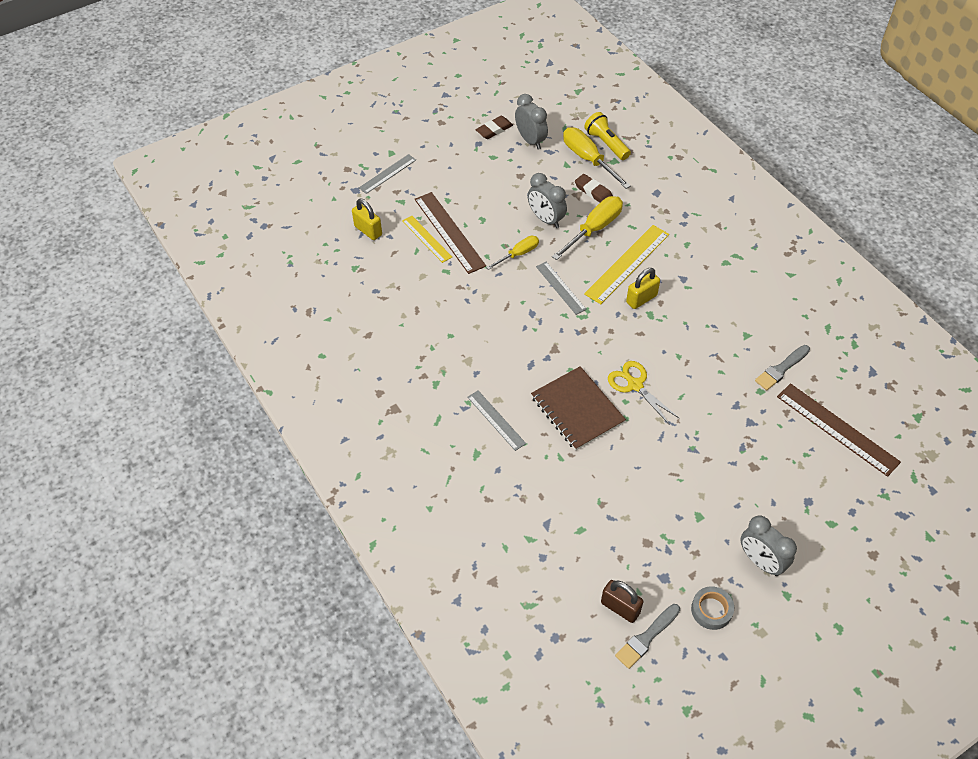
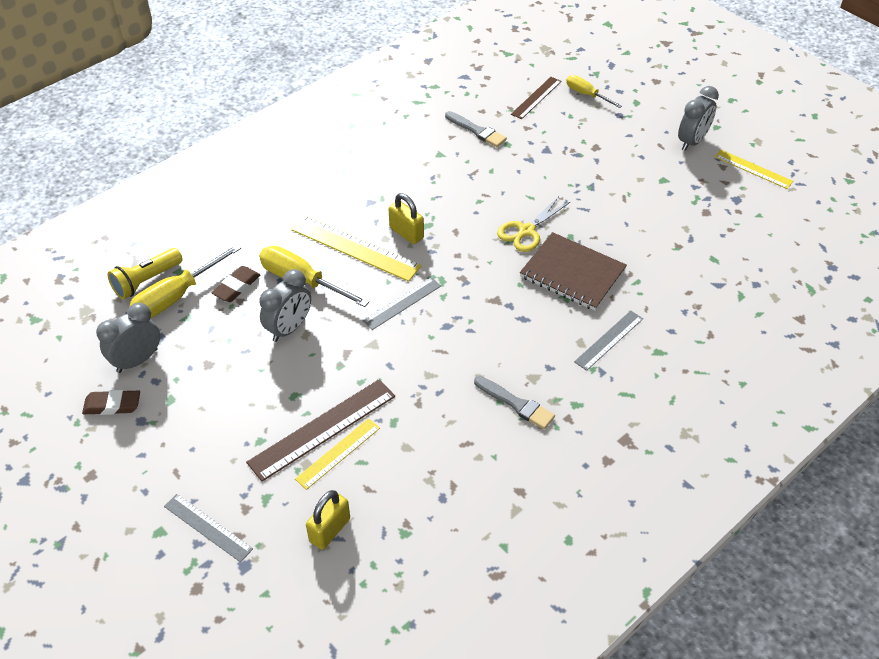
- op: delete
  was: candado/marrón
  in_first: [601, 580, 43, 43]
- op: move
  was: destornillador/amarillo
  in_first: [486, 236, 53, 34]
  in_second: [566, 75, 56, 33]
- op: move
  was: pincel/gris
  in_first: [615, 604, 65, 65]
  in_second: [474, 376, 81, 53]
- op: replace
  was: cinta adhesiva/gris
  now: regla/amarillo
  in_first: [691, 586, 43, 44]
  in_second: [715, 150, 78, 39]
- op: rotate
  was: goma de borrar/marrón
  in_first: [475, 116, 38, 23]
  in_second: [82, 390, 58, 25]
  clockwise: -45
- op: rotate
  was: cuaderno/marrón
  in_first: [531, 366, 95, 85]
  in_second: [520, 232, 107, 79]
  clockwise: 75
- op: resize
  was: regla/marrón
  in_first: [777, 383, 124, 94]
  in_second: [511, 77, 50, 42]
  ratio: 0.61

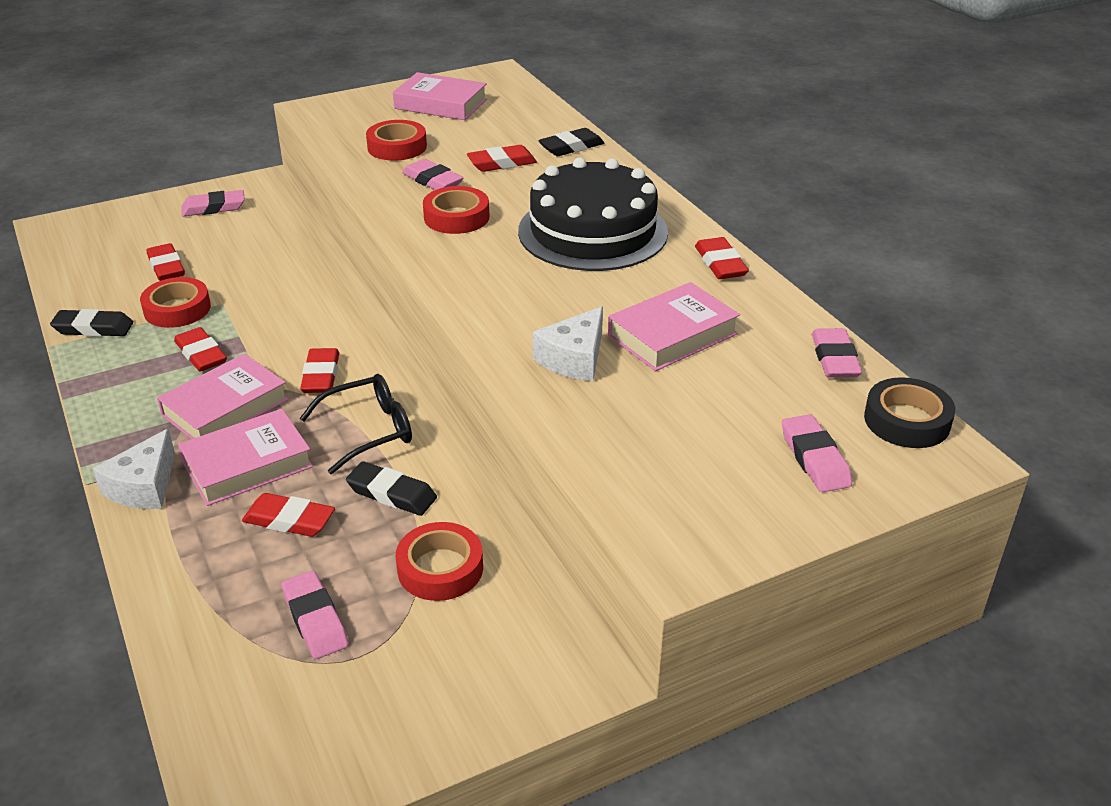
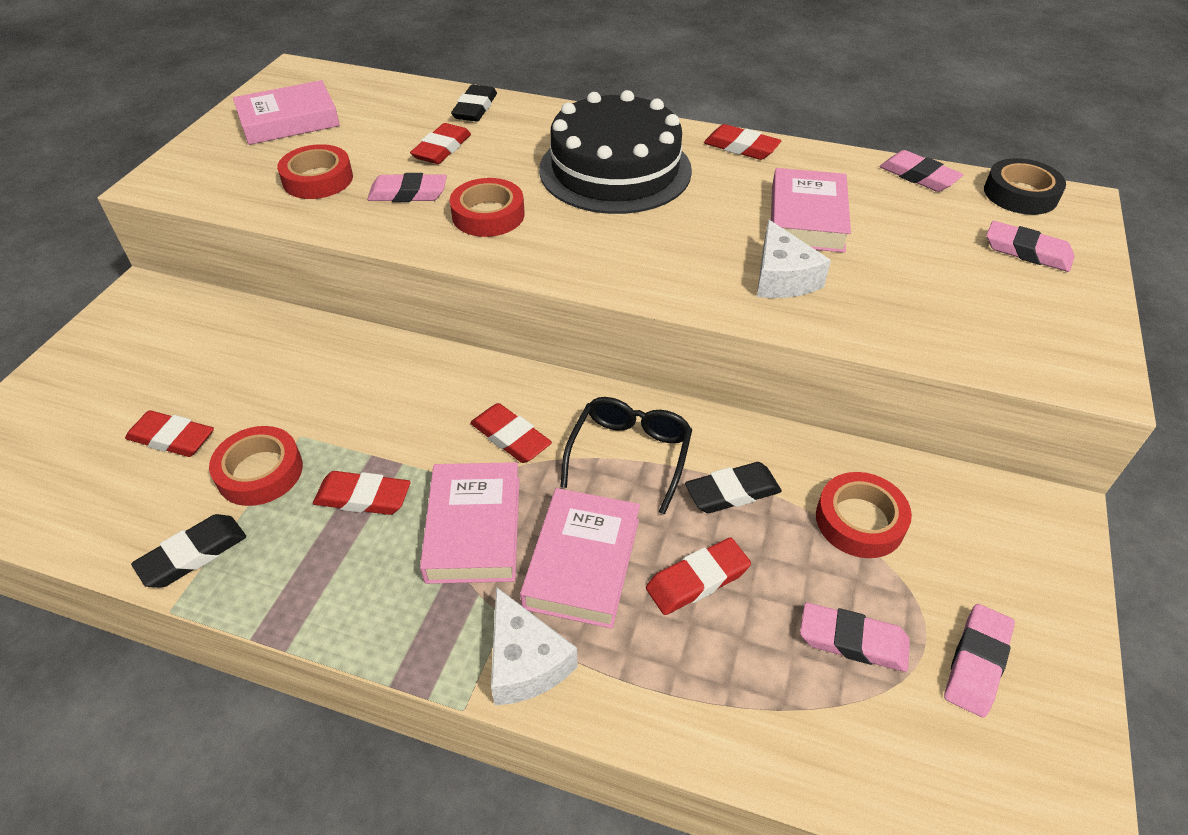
- op: move
  was: goma de borrar/rosa
  in_first: [181, 190, 64, 27]
  in_second: [944, 604, 71, 114]

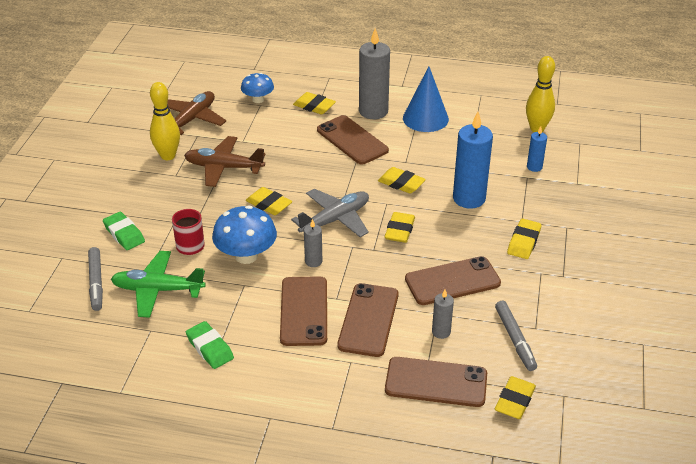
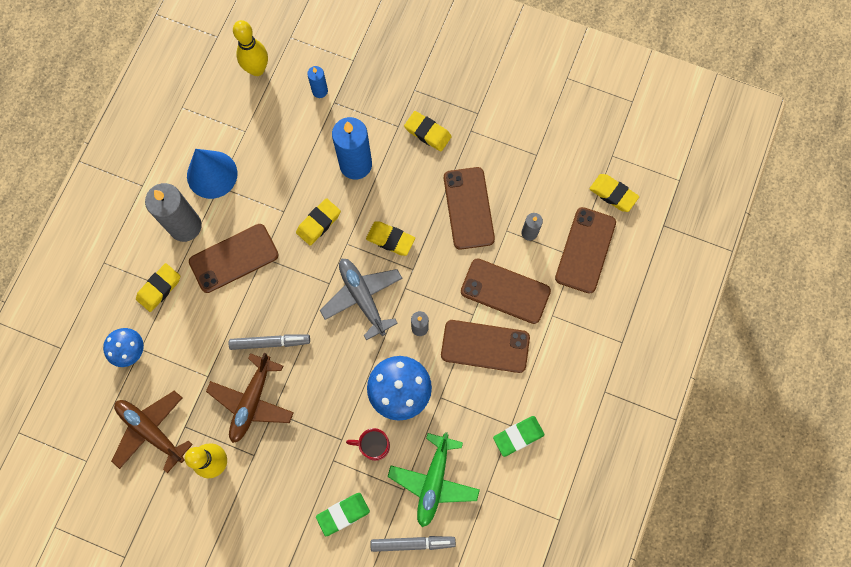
- op: delete
  was: goma de borrar/amarillo
  in_first: [246, 187, 46, 28]
- op: move
  was: rotulador/gris
  in_first: [495, 301, 42, 70]
  in_second: [229, 334, 81, 16]

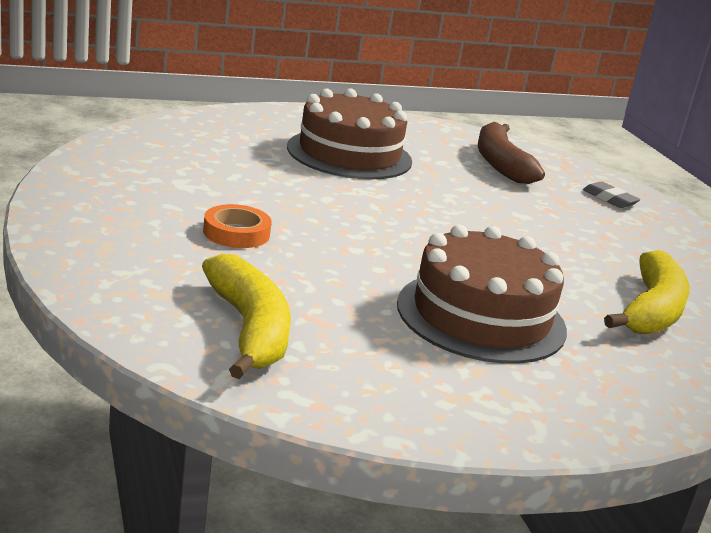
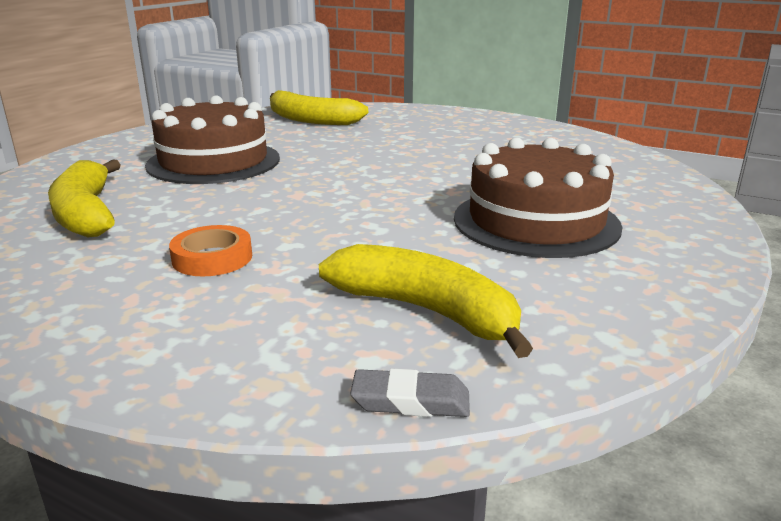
- op: move
  was: cinta adhesiva/naranja
  in_first: [203, 204, 69, 44]
  in_second: [169, 225, 83, 51]
- op: move
  was: goma de borrar/gris
  in_first: [583, 181, 58, 27]
  in_second: [350, 368, 120, 49]
- op: recolor
  was: plátano/marrón
  now: plátano/amarillo
  in_first: [478, 122, 67, 62]
  in_second: [319, 244, 214, 114]

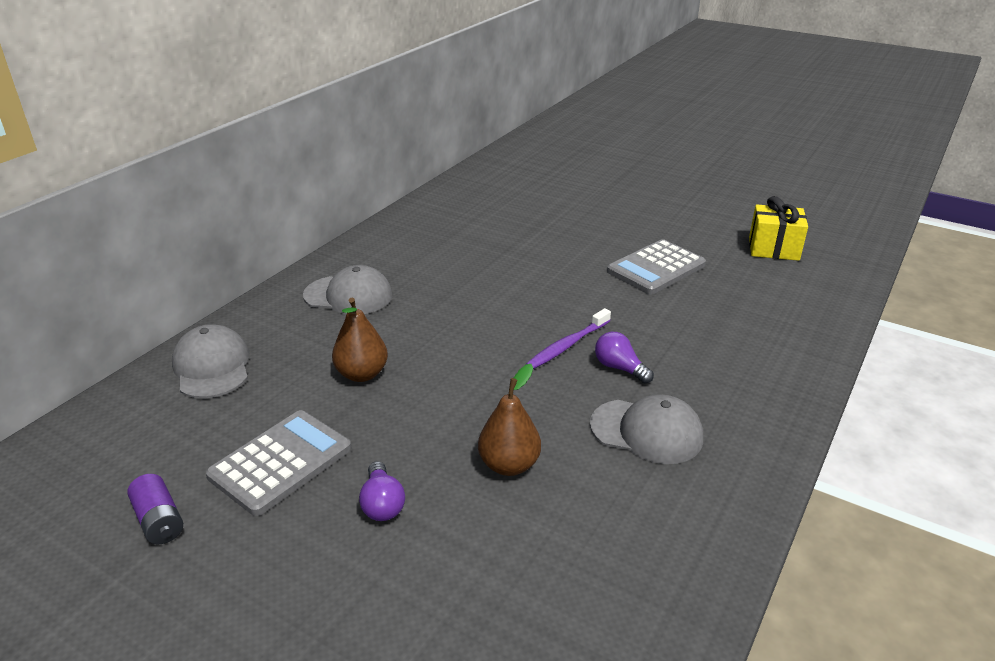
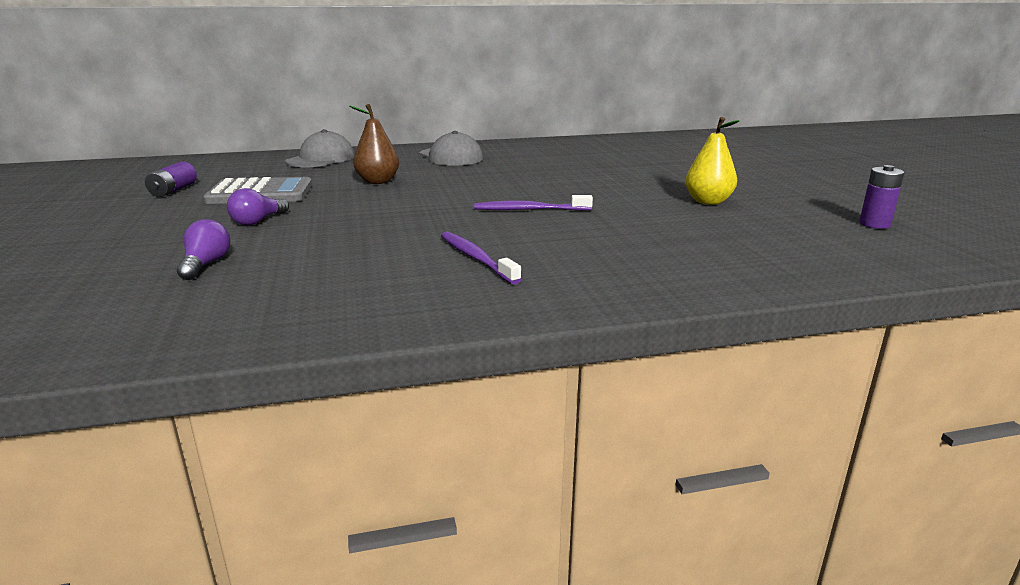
- op: delete
  was: pera/marrón
  in_first: [478, 364, 63, 112]
- op: move
  was: bombilla/morado
  in_first: [595, 332, 59, 52]
  in_second: [177, 219, 53, 61]
- op: replace
  was: gorra/gris
  now: cepillo de dientes/morado
  in_first: [590, 394, 113, 70]
  in_second: [441, 232, 81, 53]
- op: replace
  was: calculadora/gris
  now: pera/amarillo
  in_first: [607, 239, 99, 55]
  in_second: [685, 117, 54, 88]
- op: replace
  was: regalo/amarillo
  now: pila/morado
  in_first: [749, 196, 59, 65]
  in_second: [859, 165, 45, 64]

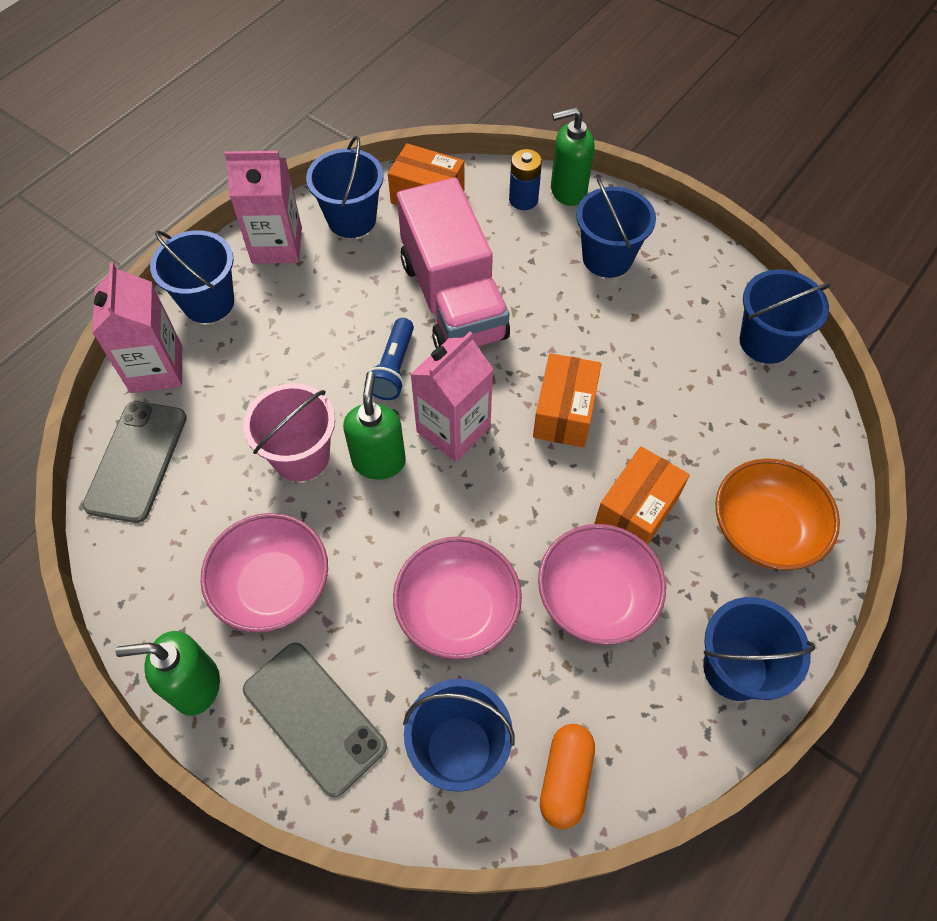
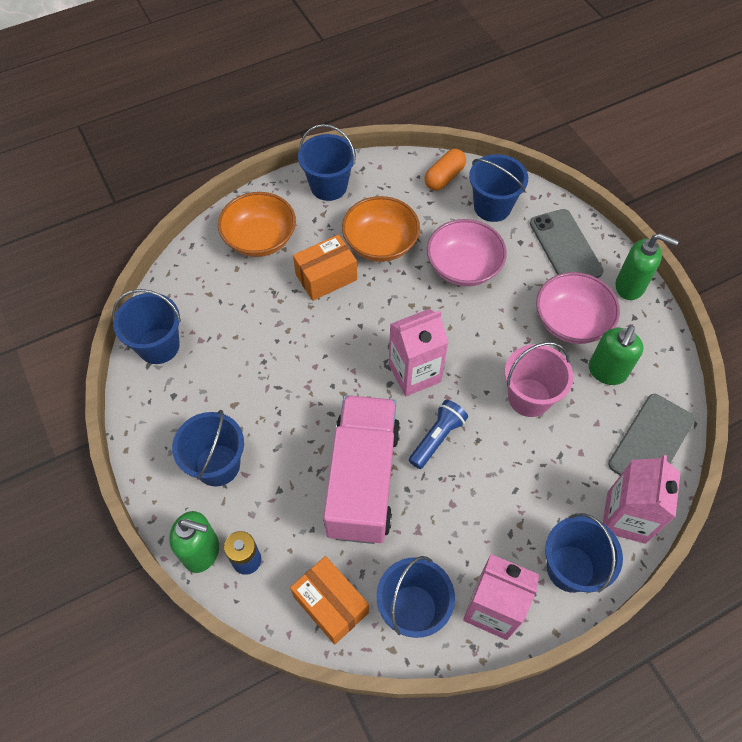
- op: delete
  was: caja/naranja
  in_first: [533, 353, 68, 95]
- op: move
  was: dispensador de jabón/verde
  in_first: [343, 372, 63, 108]
  in_second: [589, 325, 55, 60]
- op: recolor
  was: cuenco/rosa
  now: cuenco/naranja
  in_first: [538, 524, 128, 121]
  in_second: [342, 196, 78, 66]

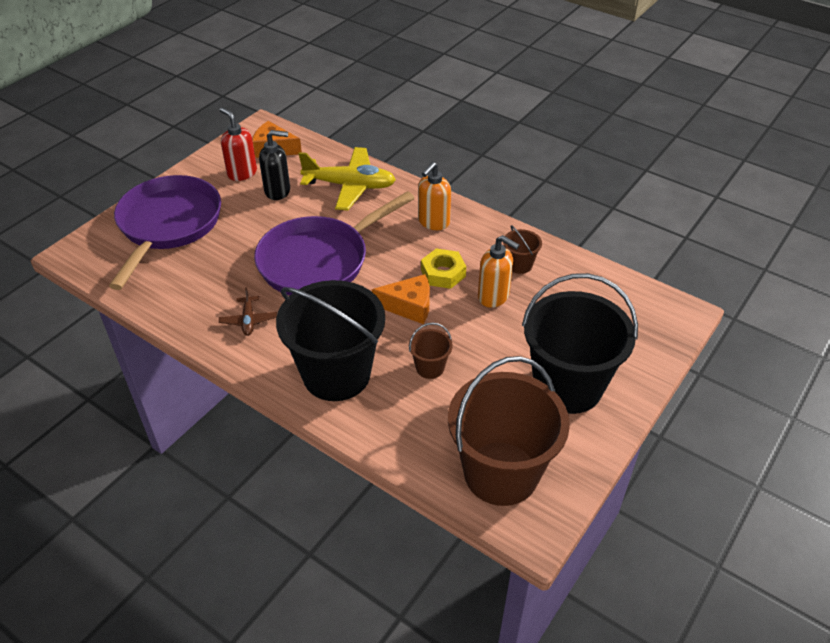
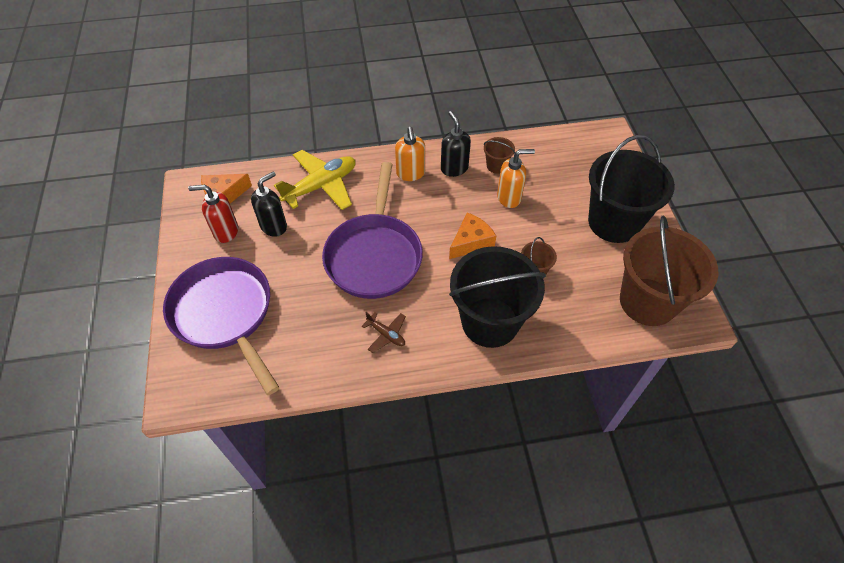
- op: delete
  was: tuerca/amarillo
  in_first: [421, 249, 45, 40]
- op: insert
  now: dispensador de jabón/negro
  in_second: [441, 111, 30, 66]

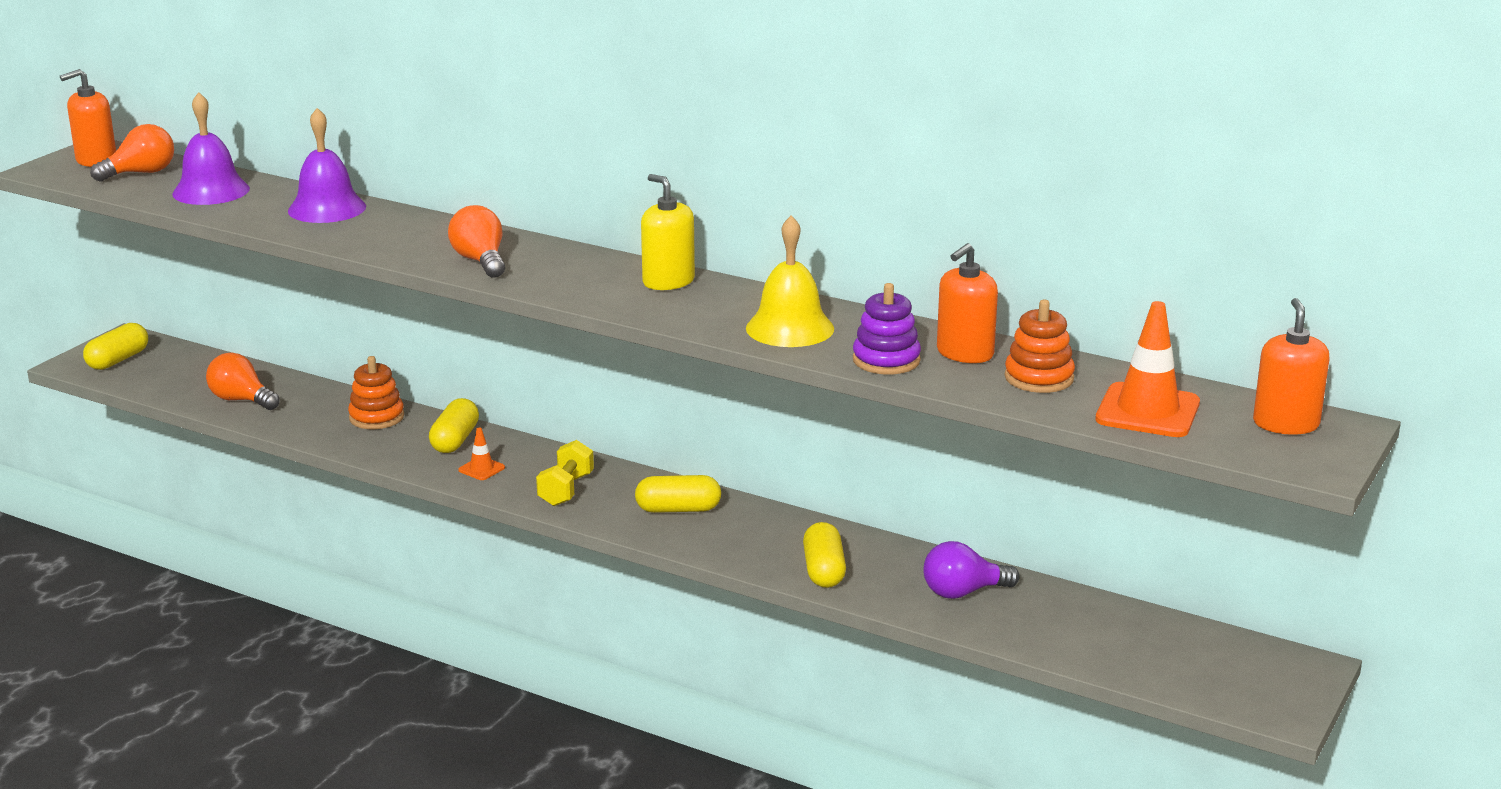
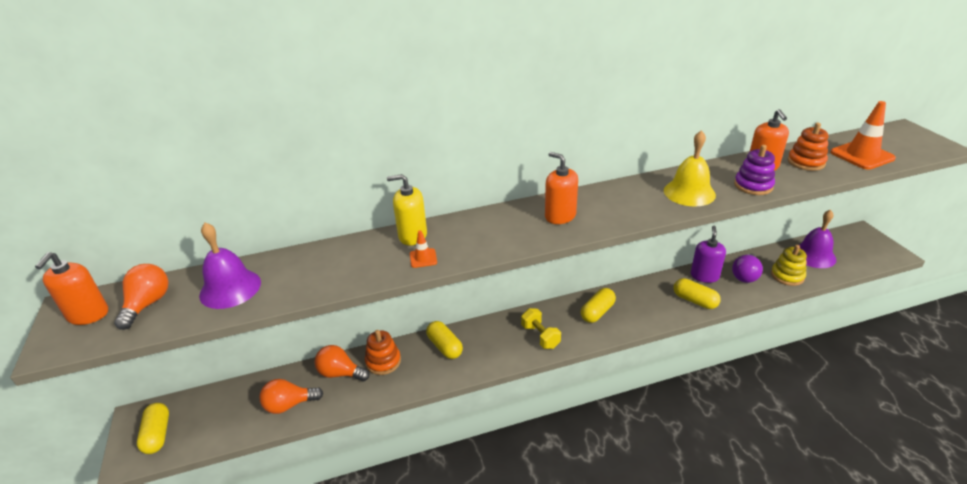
- op: insert
  now: dispensador de jabón/morado
  in_second: [691, 226, 35, 57]
- op: insert
  now: juguete apilable/amarillo
  in_second: [771, 245, 36, 41]
- op: move
  was: campana/morado
  in_first: [288, 108, 78, 115]
  in_second: [799, 210, 37, 58]
- op: move
  was: bombilla/naranja
  in_first: [448, 205, 57, 73]
  in_second: [314, 345, 55, 36]
- op: move
  was: cono de tráfico/naranja
  in_first: [458, 428, 47, 52]
  in_second: [410, 230, 27, 38]
- op: move
  was: dispensador de jabón/amarillo
  in_first: [641, 174, 54, 116]
  in_second: [387, 174, 40, 72]
- op: move
  was: dispensador de jabón/naranja
  in_first: [1253, 298, 77, 137]
  in_second: [545, 152, 33, 72]

